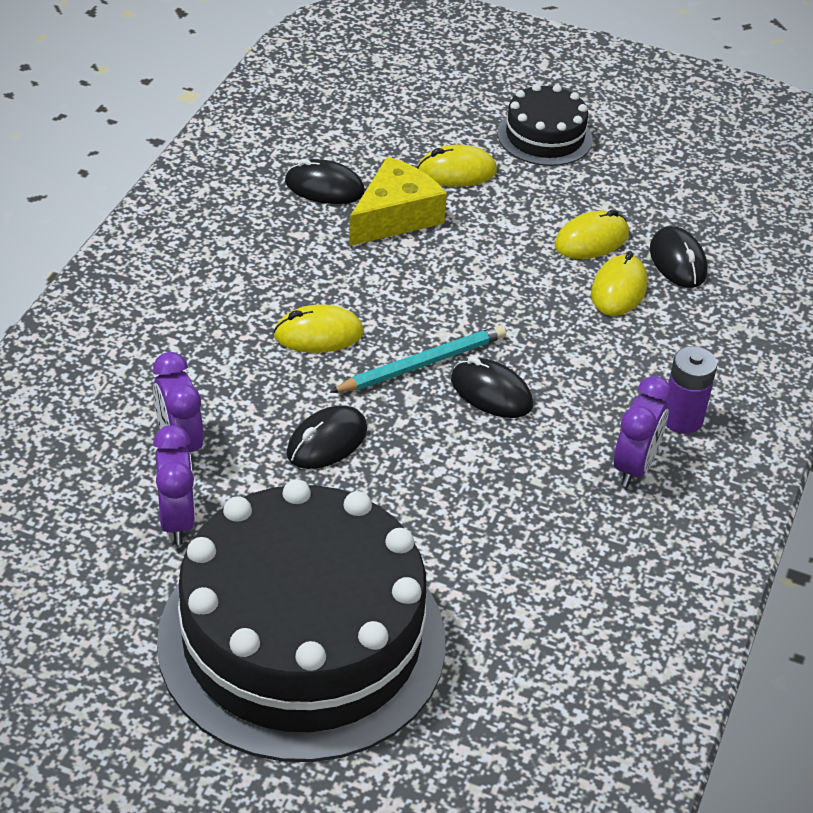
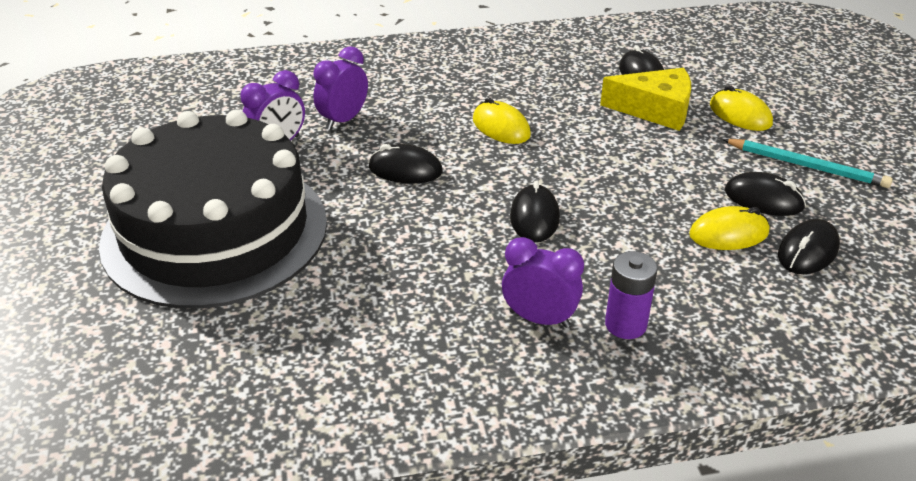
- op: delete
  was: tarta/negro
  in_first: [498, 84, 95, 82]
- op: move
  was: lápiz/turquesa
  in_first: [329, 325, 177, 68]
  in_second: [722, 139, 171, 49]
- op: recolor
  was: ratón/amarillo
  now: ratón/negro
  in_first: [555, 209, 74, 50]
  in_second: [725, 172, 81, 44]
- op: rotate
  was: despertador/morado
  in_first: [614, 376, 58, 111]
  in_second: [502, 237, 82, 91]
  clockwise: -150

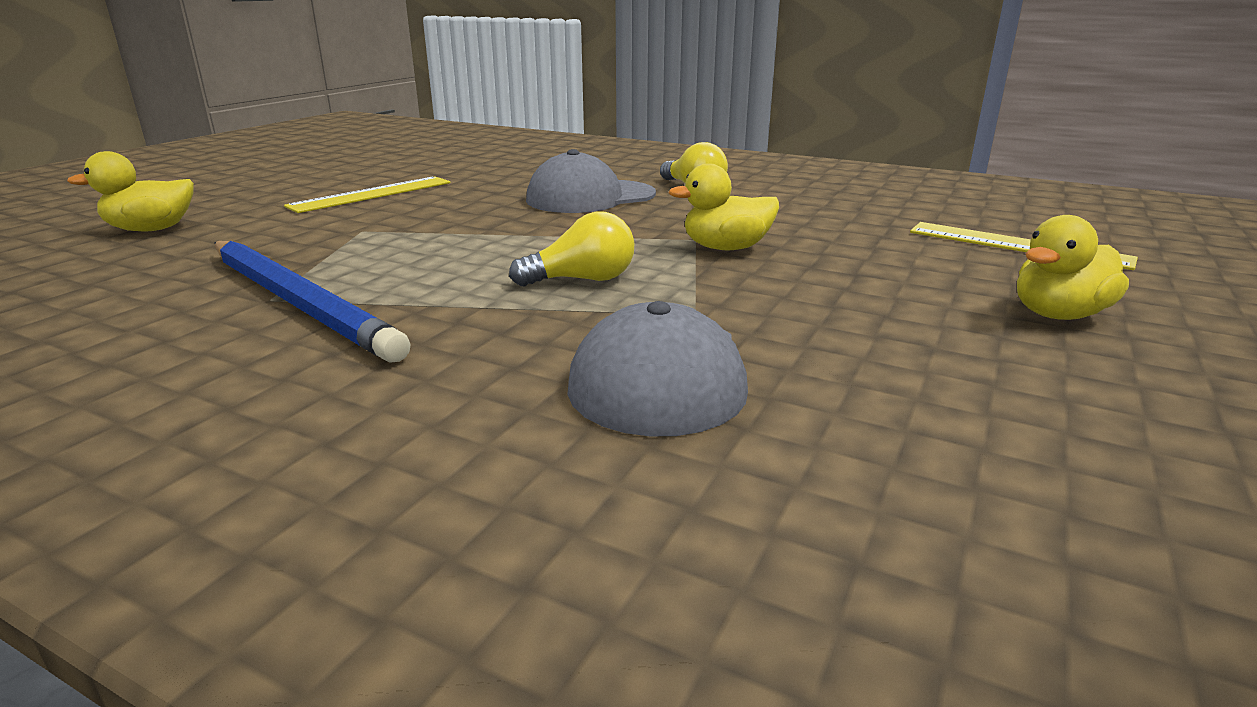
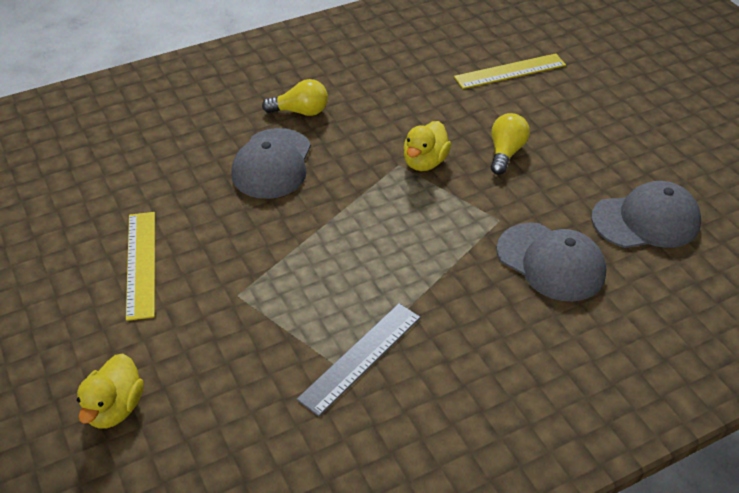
- op: delete
  was: pato/amarillo
  in_first: [1017, 215, 112, 105]
- op: insert
  now: gorra/gris
  in_second: [591, 181, 110, 67]
- op: move
  was: bombilla/amarillo
  in_first: [509, 211, 125, 75]
  in_second: [491, 113, 39, 62]
- op: replace
  was: lápiz/azul
  now: regla/gris
  in_first: [215, 241, 195, 122]
  in_second: [296, 303, 125, 114]

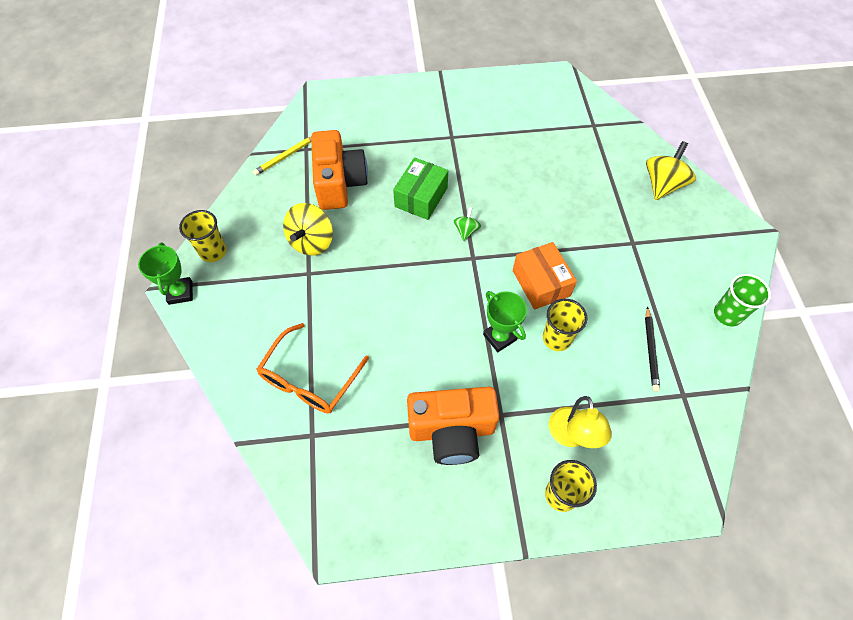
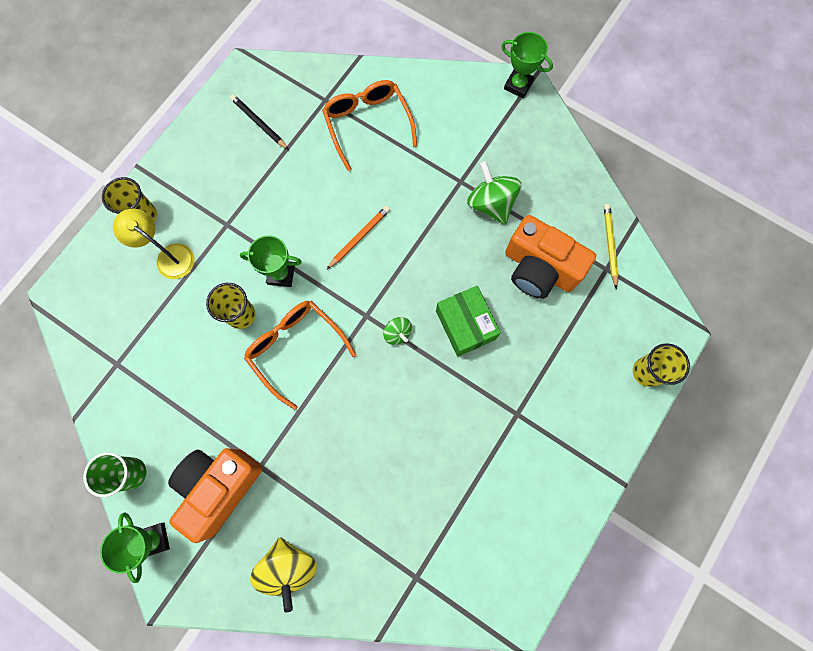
- op: insert
  now: trofeo/verde
  in_second: [100, 512, 70, 71]
- op: insert
  now: lápiz/naranja
  in_second: [327, 206, 63, 63]
- op: move
  was: vaso/amarillo
  in_first: [179, 210, 48, 52]
  in_second: [633, 343, 57, 44]
- op: move
  was: cámara/naranja
  in_first: [407, 387, 92, 78]
  in_second: [168, 448, 94, 95]
- op: move
  was: lápiz/negro
  in_first: [645, 306, 15, 86]
  in_second: [230, 94, 59, 56]
- op: replace
  was: caja/naranja
  now: gafas/naranja
  in_first: [513, 242, 64, 68]
  in_second: [244, 301, 112, 109]
- op: recolor
  was: peonza/amarillo
  now: peonza/verde
  in_first: [283, 203, 50, 53]
  in_second: [467, 161, 54, 64]

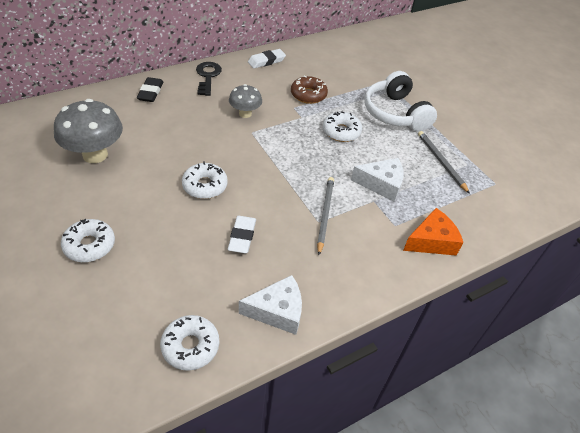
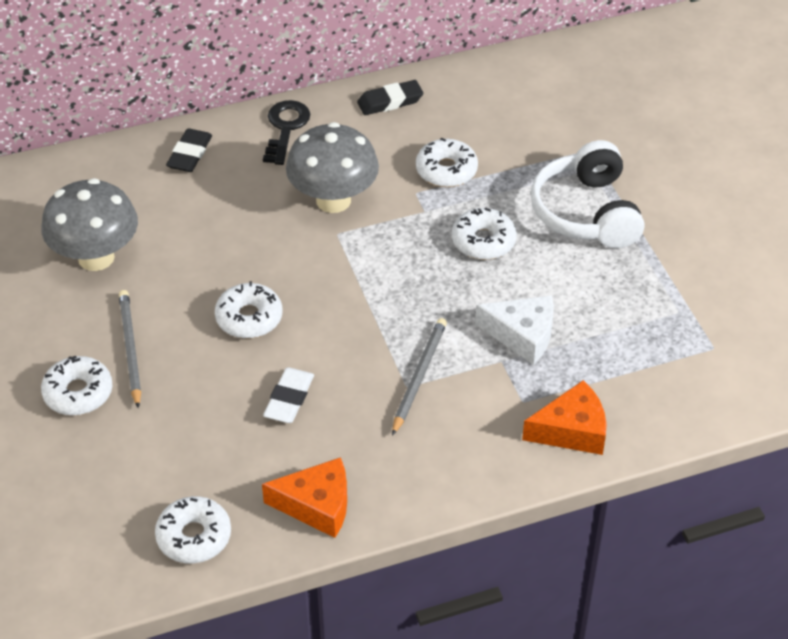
- op: move
  was: lápiz/gris
  in_first: [418, 131, 52, 63]
  in_second: [119, 290, 22, 118]
- op: recolor
  was: queso/blanco
  now: queso/naranja
  in_first: [239, 275, 63, 60]
  in_second: [262, 457, 85, 81]
- op: recolor
  was: goma de borrar/blanco
  now: goma de borrar/negro
  in_first: [248, 49, 38, 20]
  in_second: [357, 80, 66, 35]
- op: recolor
  was: rosquilla/marrón
  now: rosquilla/blanco
  in_first: [291, 76, 37, 28]
  in_second: [416, 137, 62, 50]
- op: resize
  was: seta/gris
  in_first: [229, 84, 33, 34]
  in_second: [286, 122, 93, 91]
  ratio: 1.71

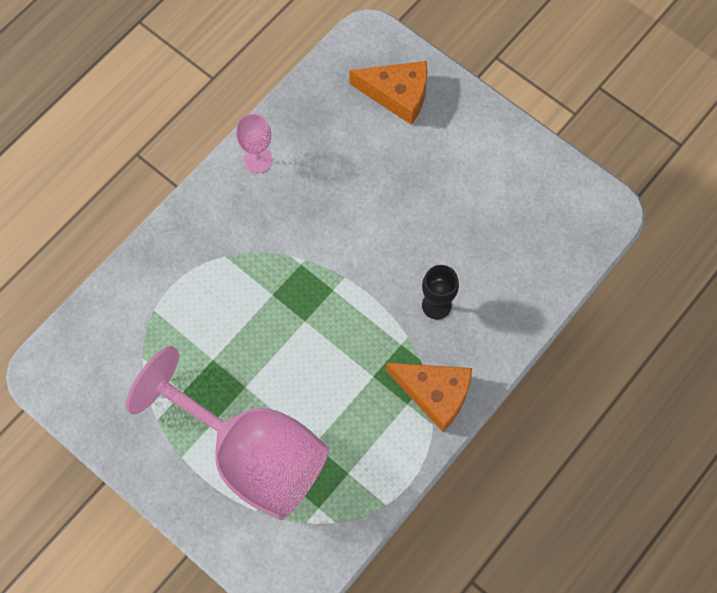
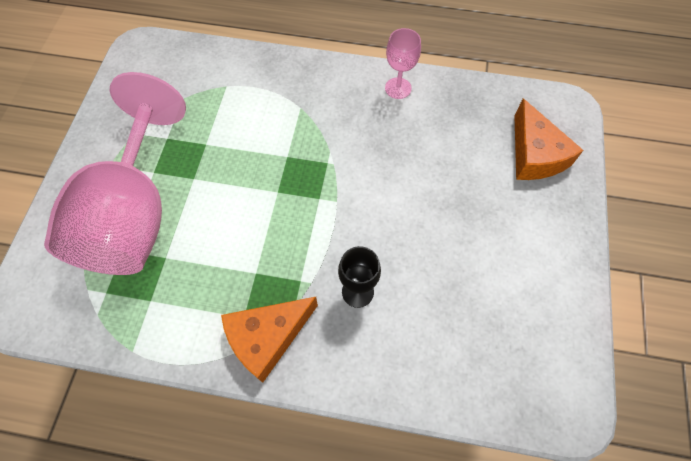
- op: rotate
  was: queso/naranja
  in_first: [386, 363, 86, 69]
  in_second: [221, 297, 97, 86]
  clockwise: 60

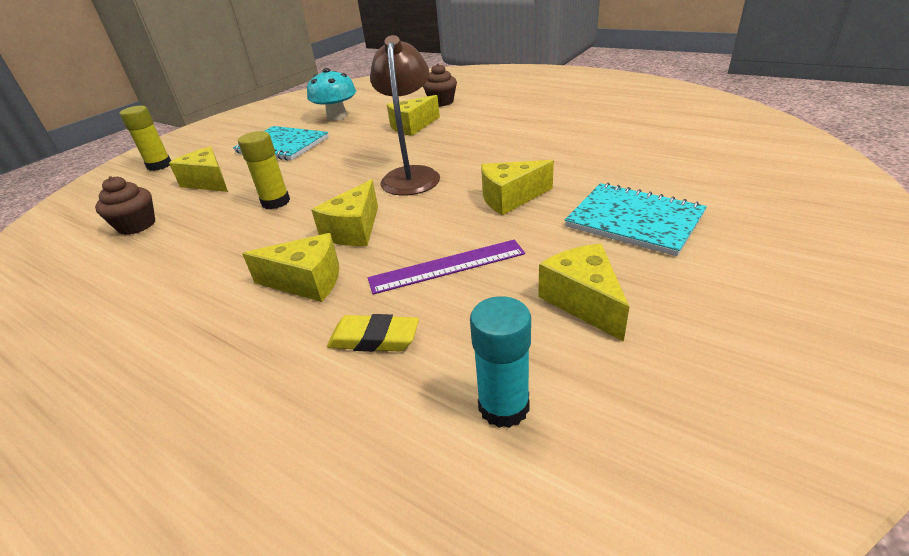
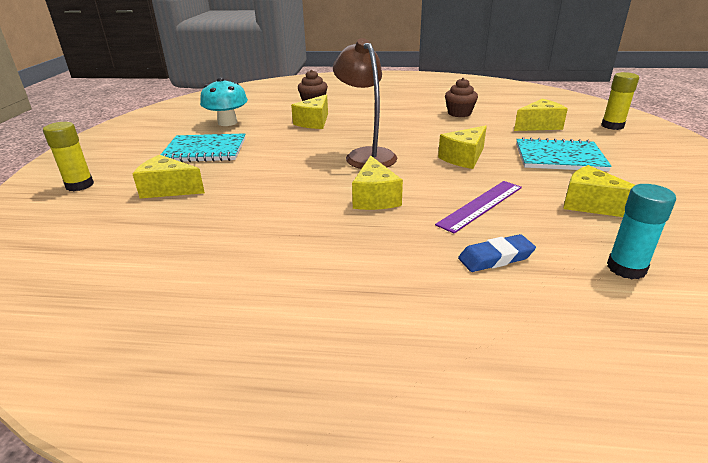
- op: move
  was: magdalena/marrón
  in_first: [95, 176, 60, 59]
  in_second: [445, 78, 33, 39]
- op: move
  was: barra de pegamento/amarillo
  in_first: [238, 131, 52, 78]
  in_second: [601, 72, 38, 58]
- op: move
  was: queso/amarillo
  in_first: [242, 233, 97, 69]
  in_second: [514, 99, 54, 32]
- op: recolor
  was: goma de borrar/amarillo
  now: goma de borrar/azul
  in_first: [327, 314, 92, 38]
  in_second: [458, 234, 78, 38]

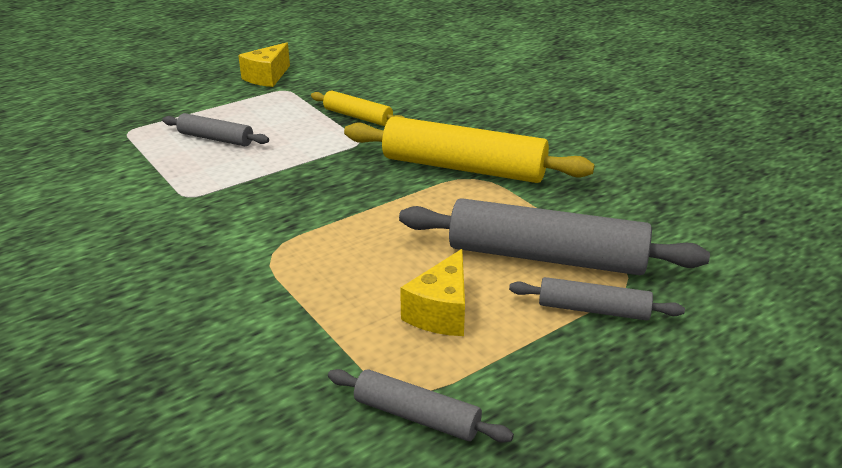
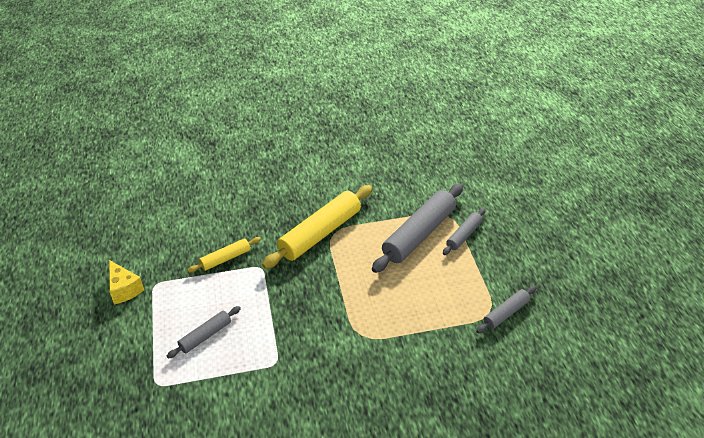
- op: delete
  was: queso/amarillo
  in_first: [400, 249, 65, 87]

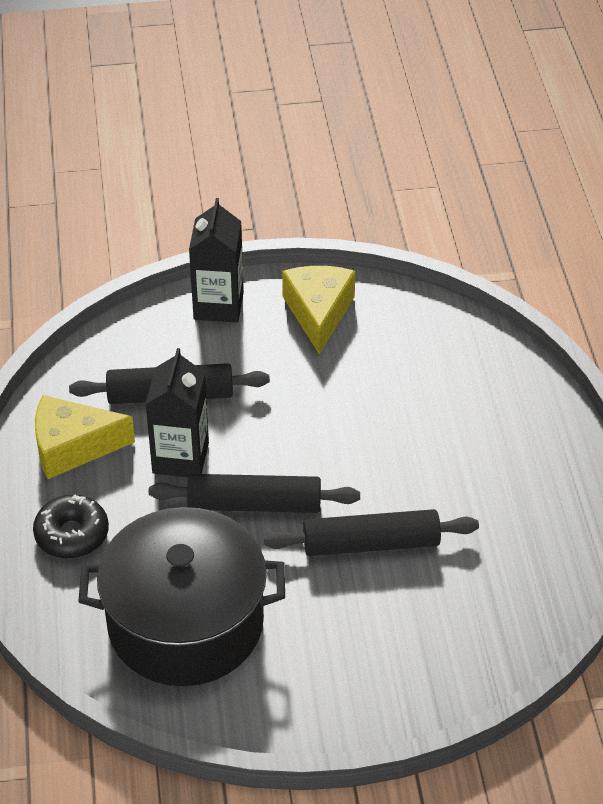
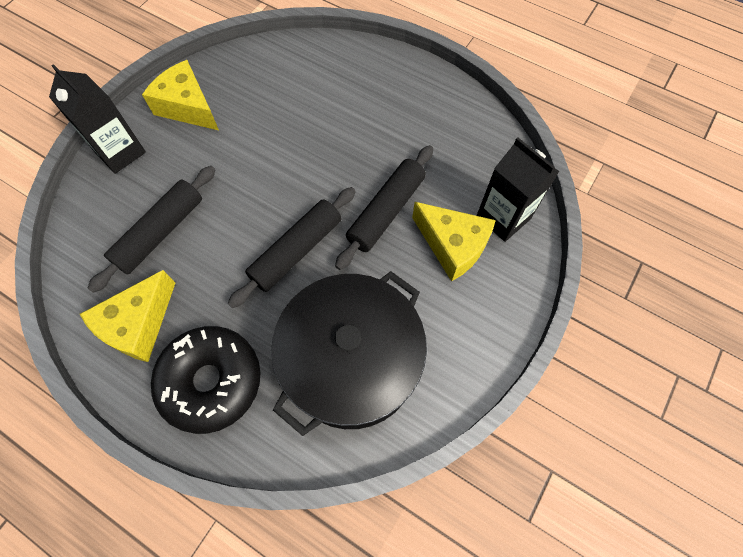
- op: insert
  now: queso/amarillo
  in_second: [412, 202, 84, 80]
- op: move
  was: cartón de leche/negro
  in_first: [145, 348, 64, 130]
  in_second: [477, 137, 82, 105]
- op: resize
  was: rosquilla/negro
  in_first: [33, 495, 76, 64]
  in_second: [151, 326, 110, 108]
  ratio: 1.57

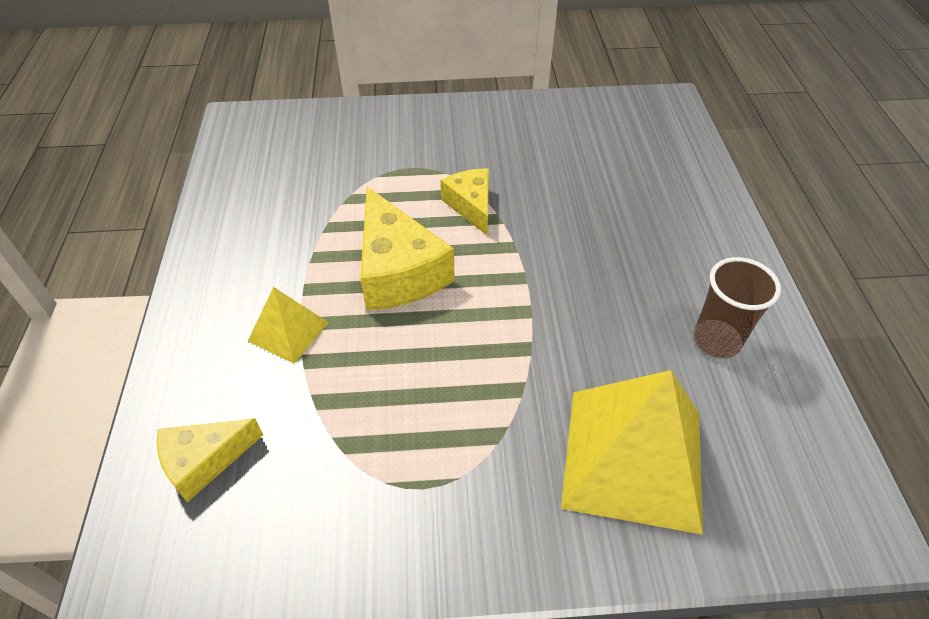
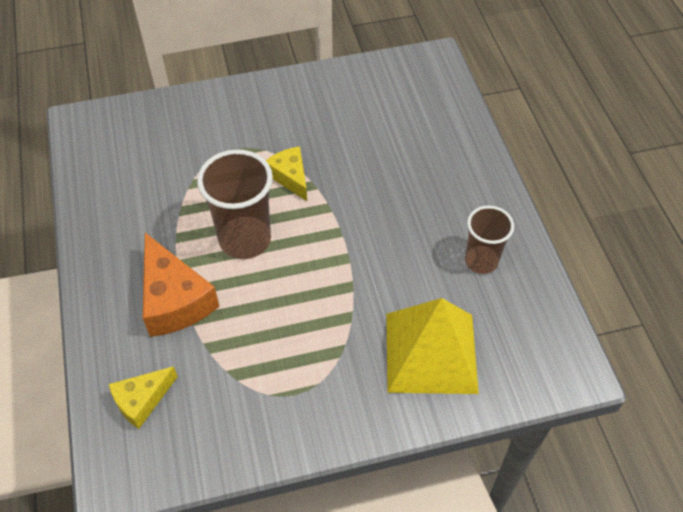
- op: replace
  was: pirámide/amarillo
  now: queso/naranja
  in_first: [248, 287, 81, 77]
  in_second: [143, 233, 76, 104]
- op: replace
  was: queso/amarillo
  now: vaso/marrón
  in_first: [360, 187, 95, 124]
  in_second: [197, 149, 76, 110]

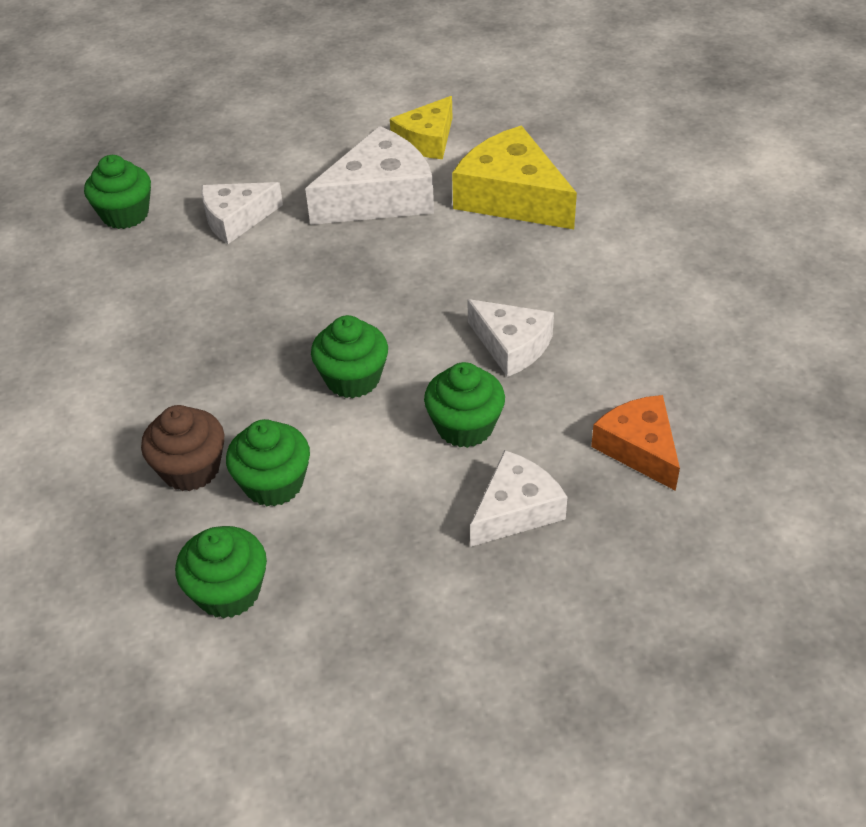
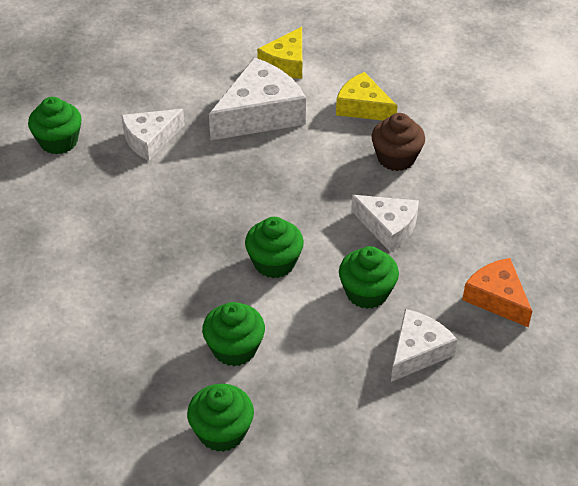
- op: move
  was: magdalena/marrón
  in_first: [141, 405, 83, 86]
  in_second: [372, 113, 53, 58]
- op: resize
  was: queso/amarillo
  in_first: [452, 126, 125, 103]
  in_second: [336, 72, 62, 49]
  ratio: 0.63

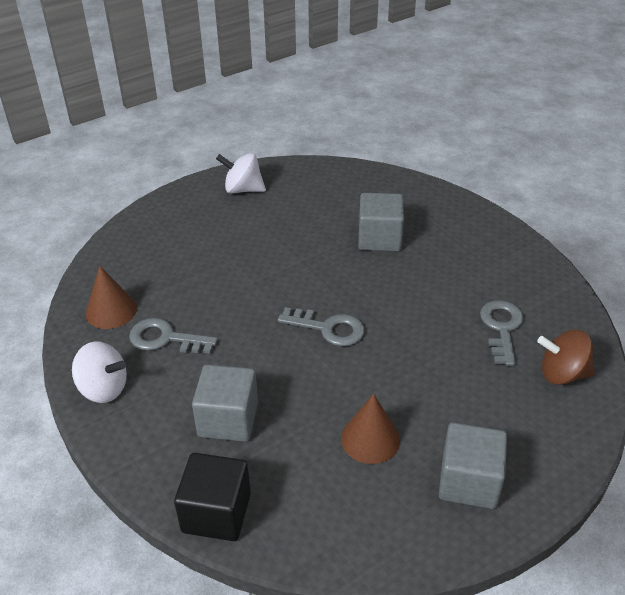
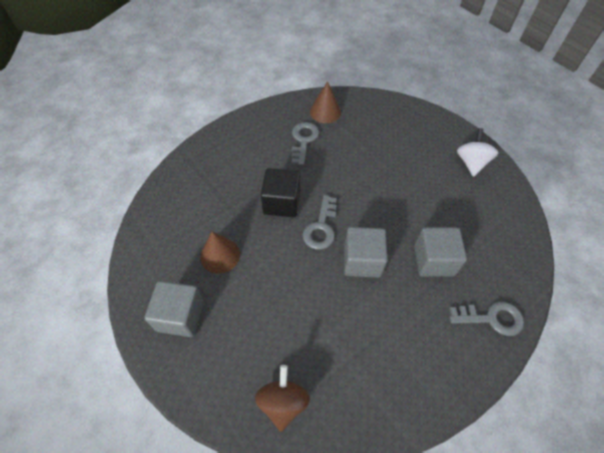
- op: delete
  was: peonza/blanco
  in_first: [72, 342, 55, 61]
- op: move
  was: cubo/negro
  in_first: [174, 453, 77, 88]
  in_second: [261, 168, 39, 49]
- op: move
  was: cubo/gris
  in_first: [192, 364, 66, 78]
  in_second: [344, 227, 43, 51]
- op: move
  was: llave/gris
  in_first: [480, 300, 44, 66]
  in_second: [449, 301, 75, 35]

